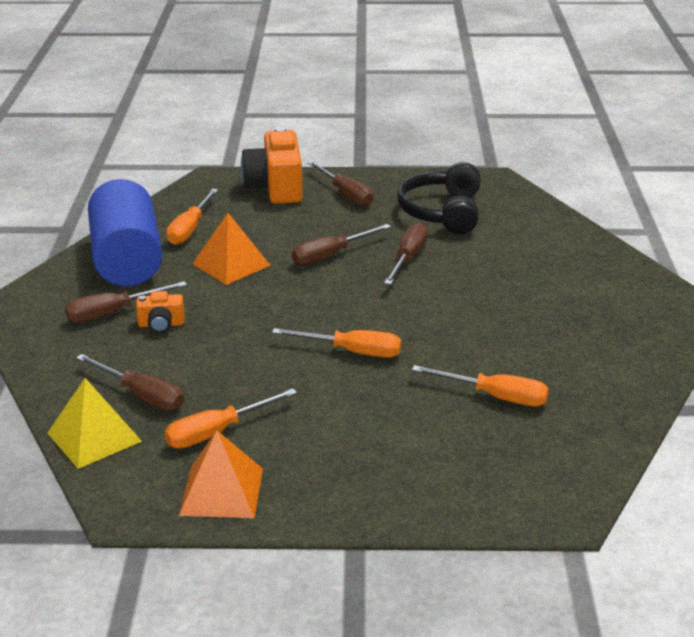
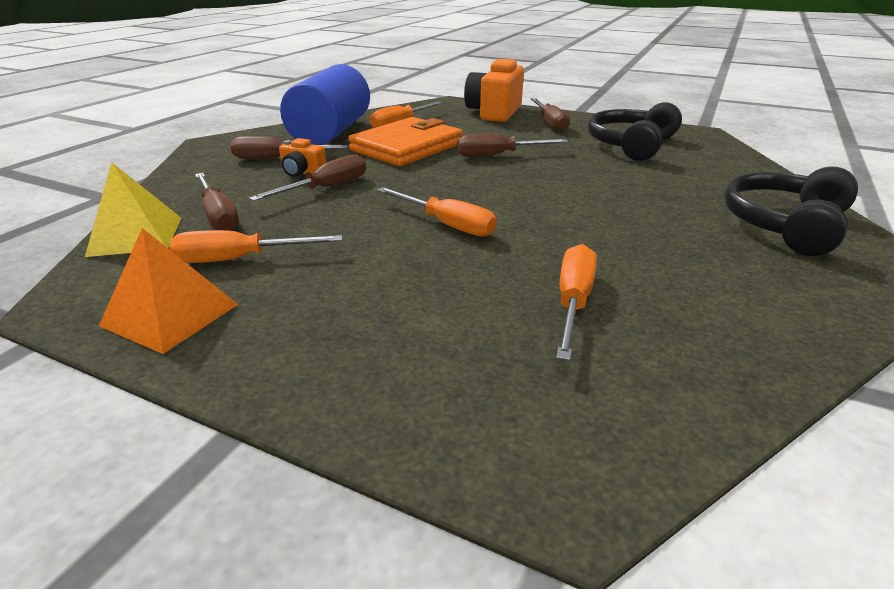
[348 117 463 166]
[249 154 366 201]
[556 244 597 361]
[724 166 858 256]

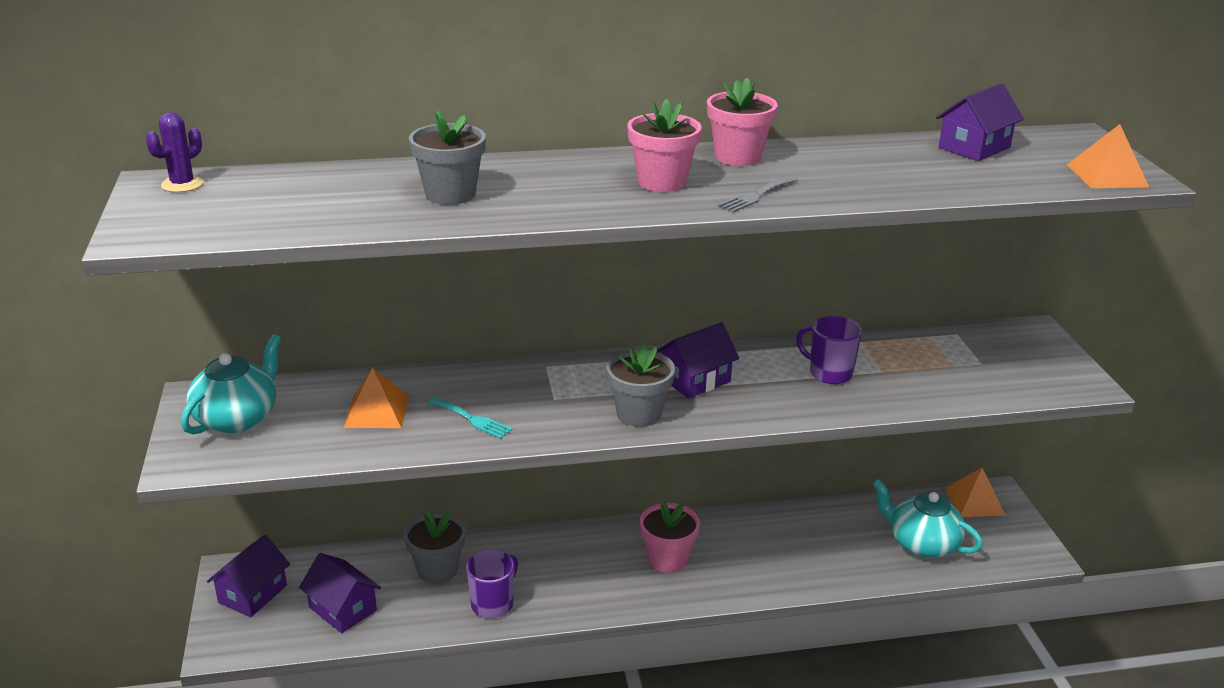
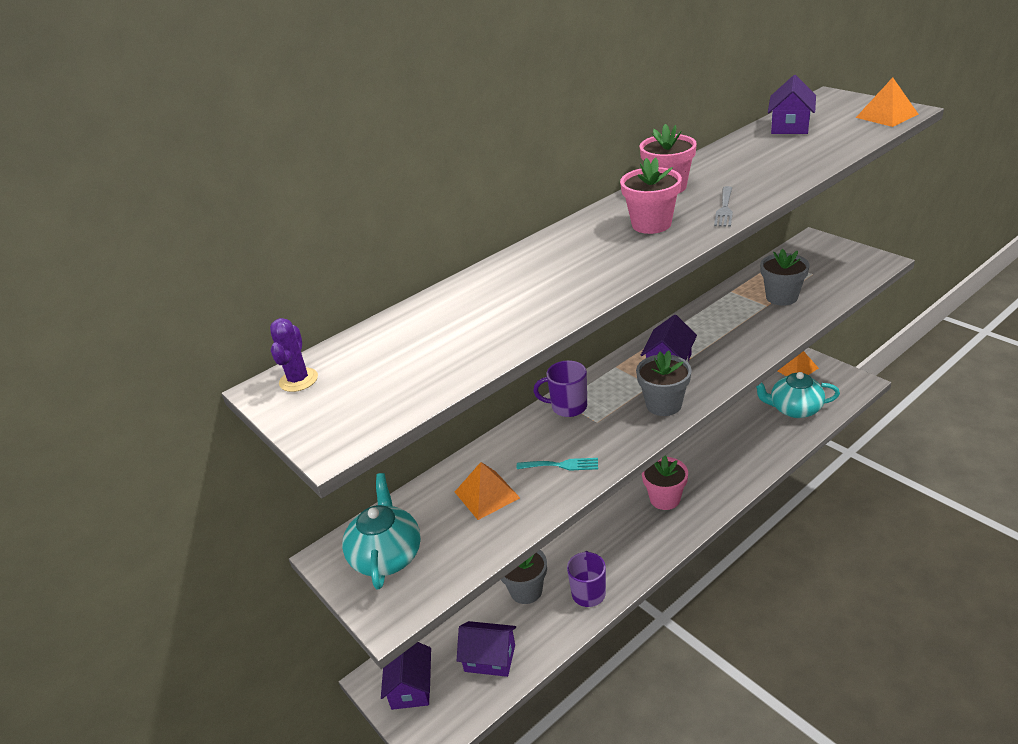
[760 249 810 306]
[533 361 587 417]

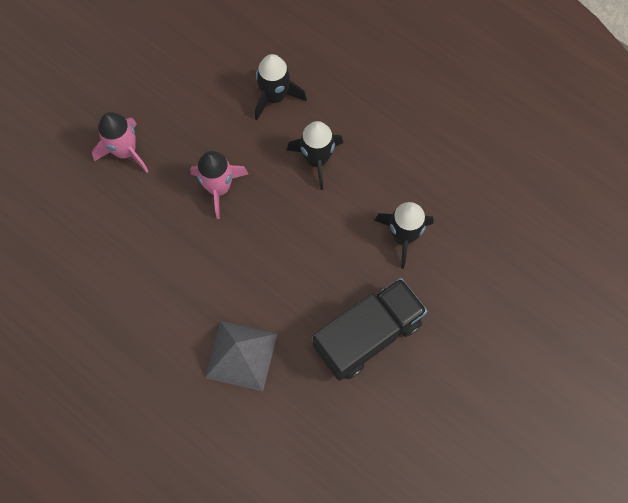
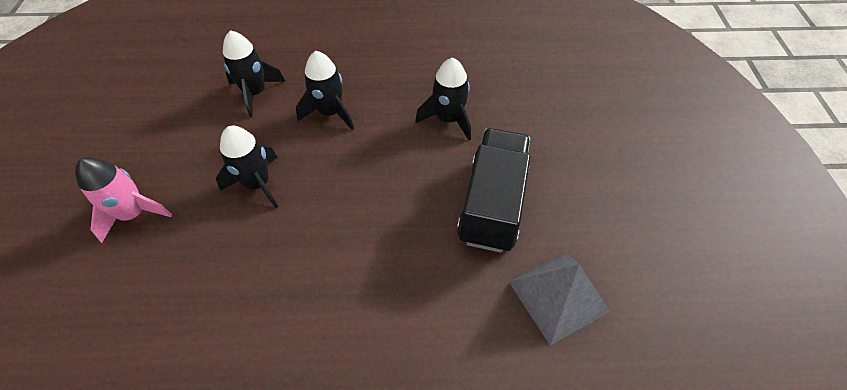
[216 126 278 209]
[509 253 610 345]

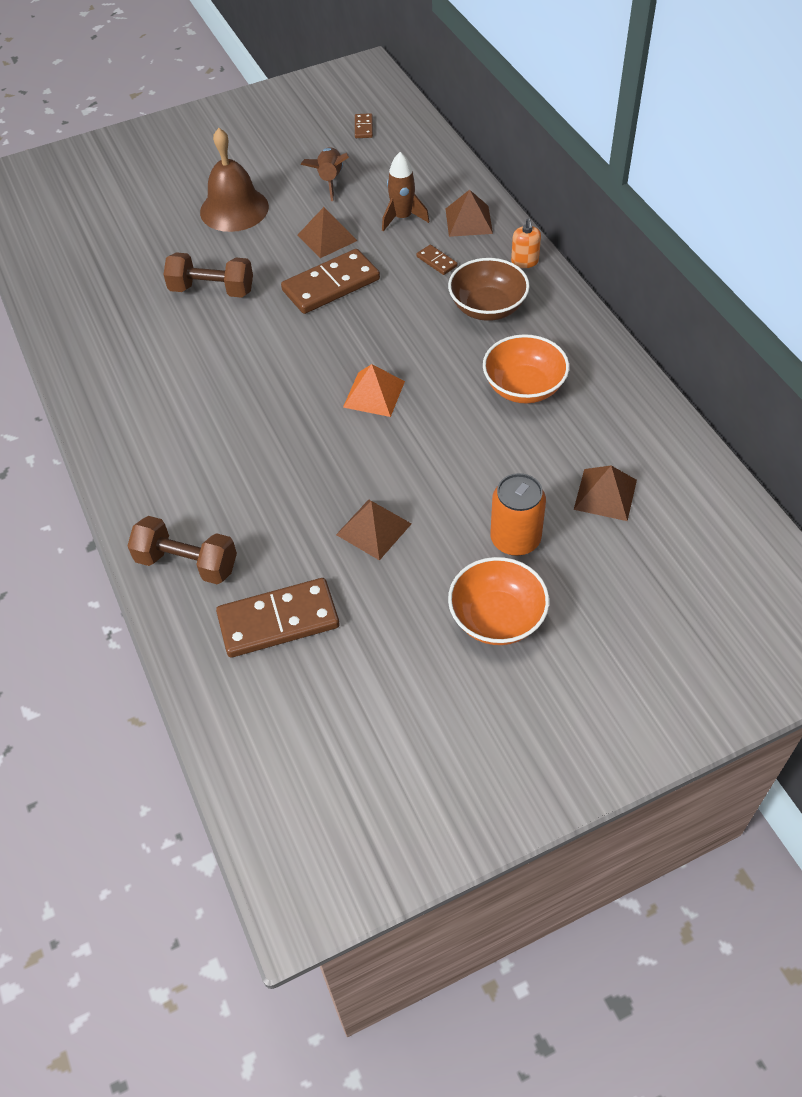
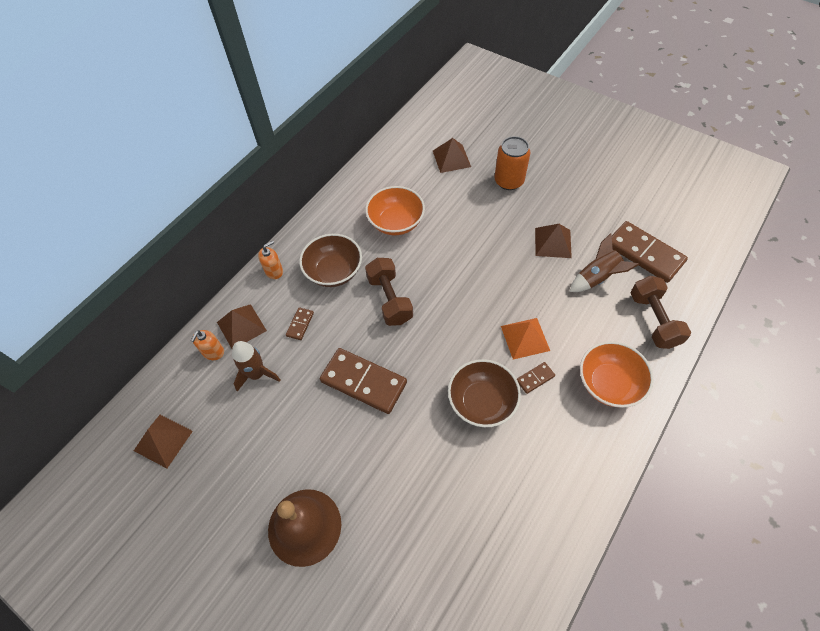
[365 258 413 326]
[134 415 193 468]
[570 233 639 292]
[501 318 550 359]
[517 362 555 394]
[580 341 654 408]
[191 330 224 360]
[448 359 521 427]

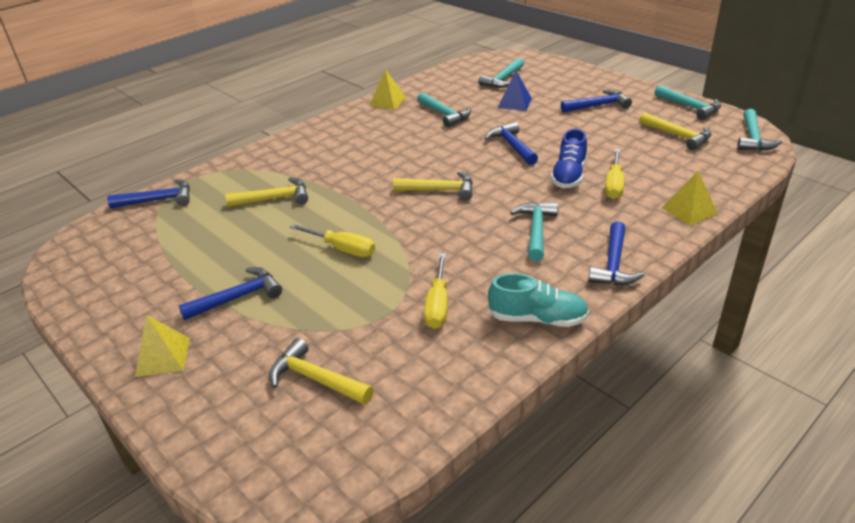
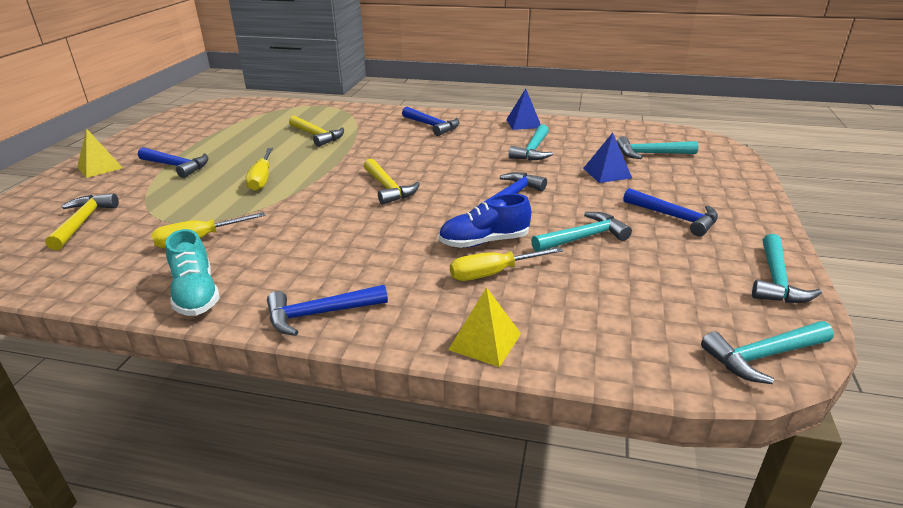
[402 107 460 136]
[506 89 541 130]
[531 212 632 252]
[639 112 712 150] (first image)

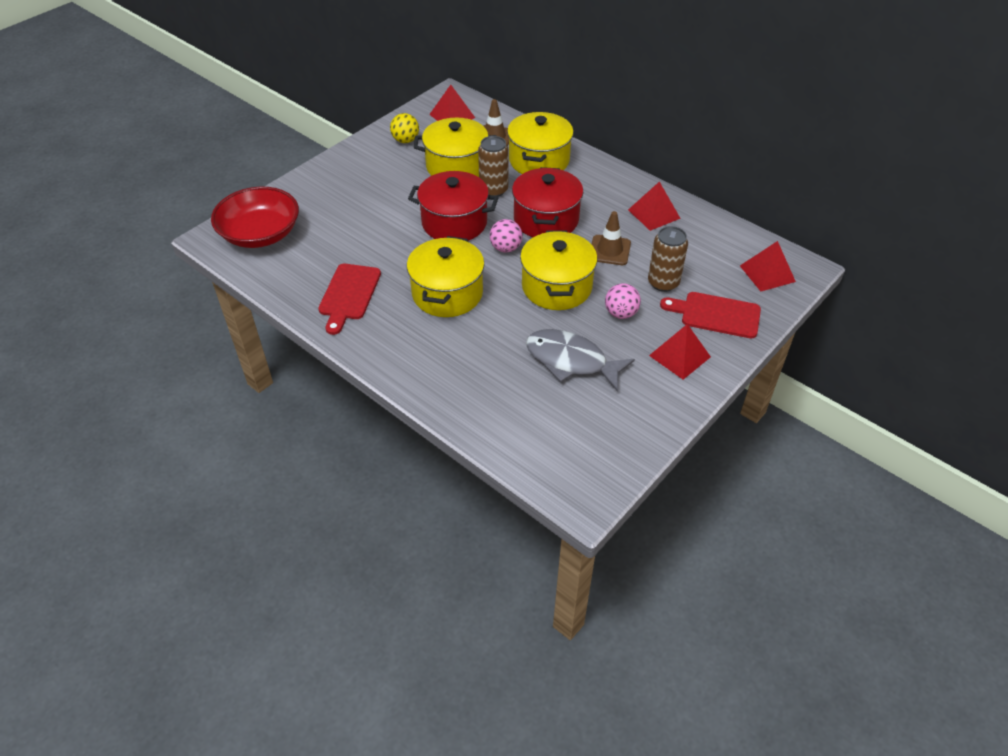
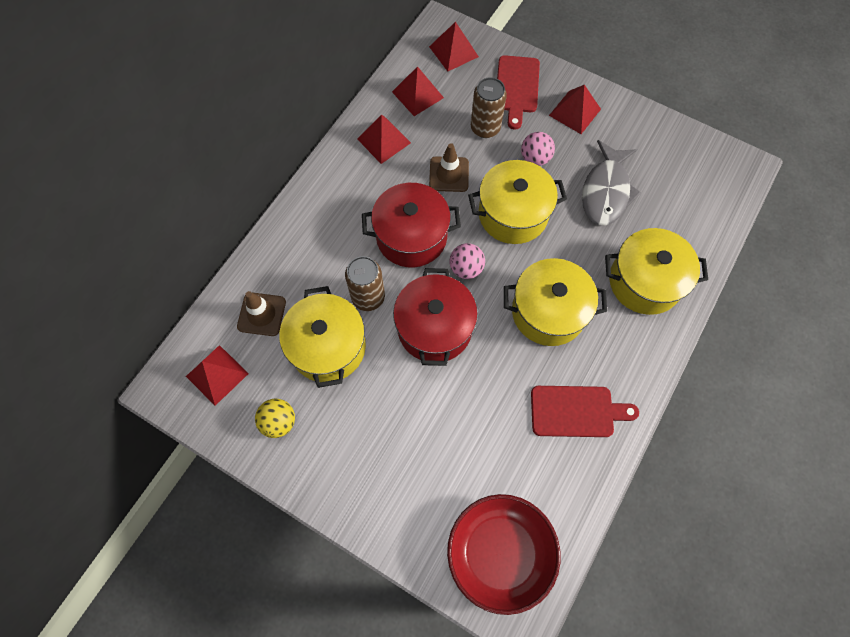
[605 228 708 315]
[392 66 444 116]

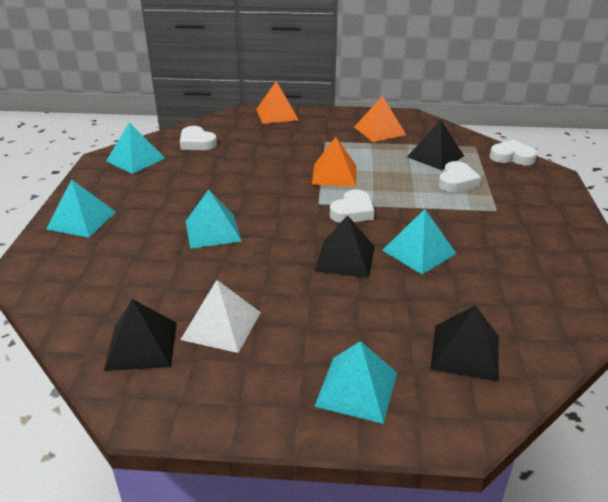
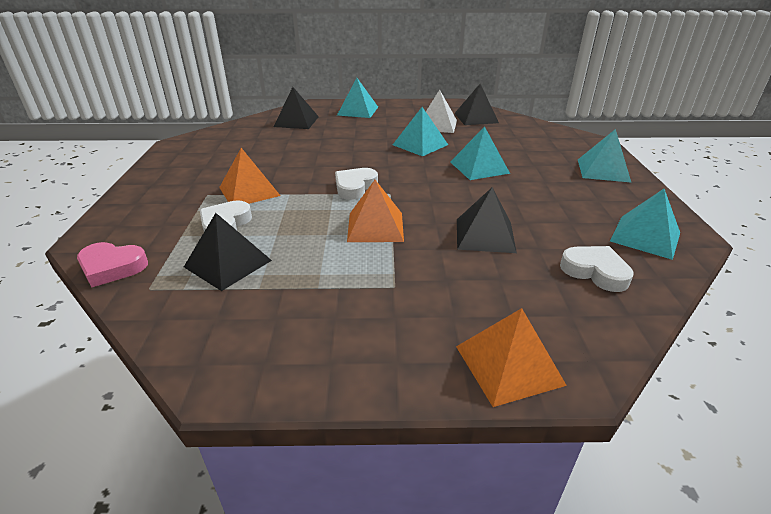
[457 187 517 253]
[219 148 281 204]
[393 107 448 156]
[77 242 148 287]

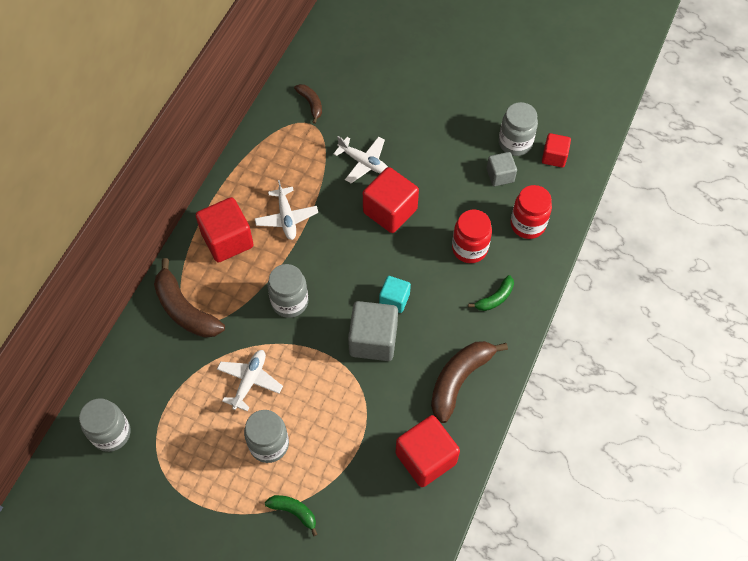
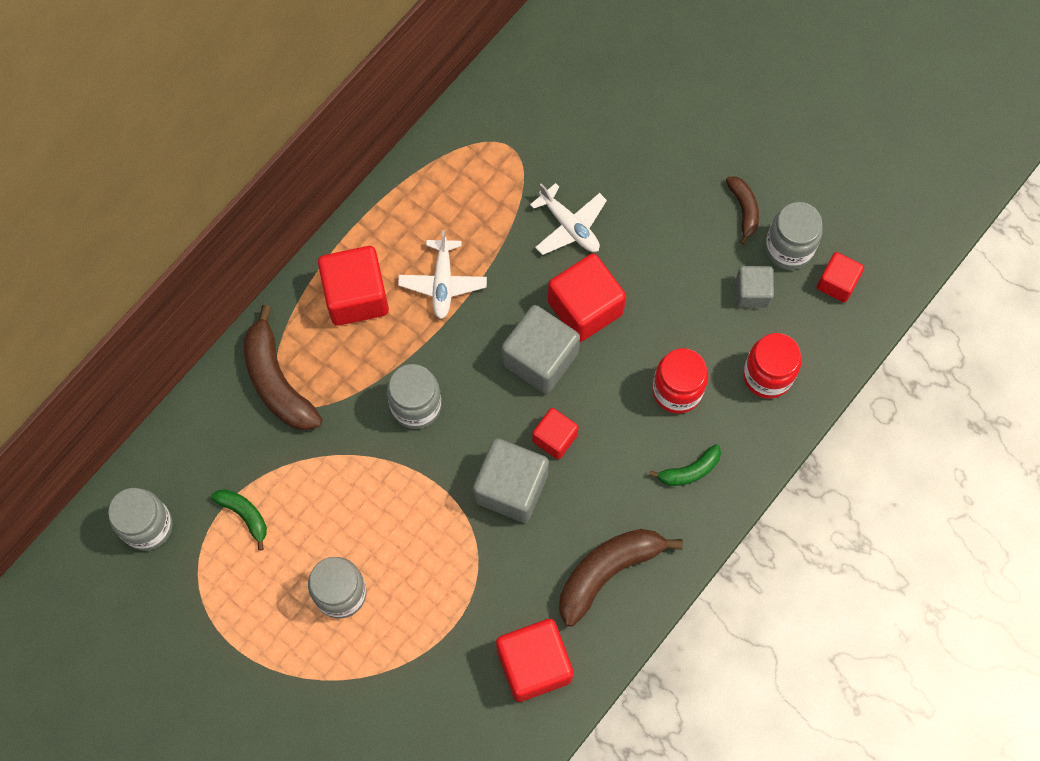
[217 350 283 412] (first image)
[211 489 267 550]
[726 176 759 245]
[532 408 579 459]
[501 305 580 394]

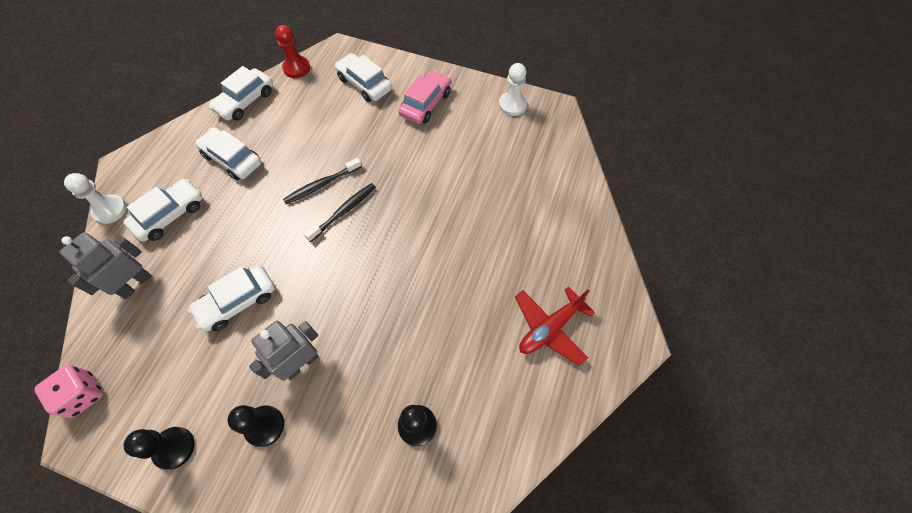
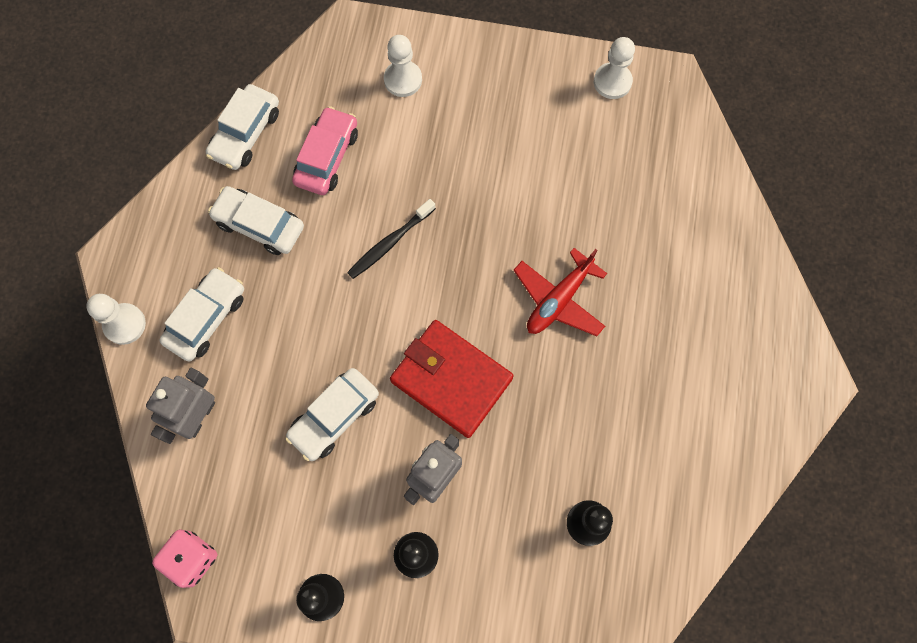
[275 25 310 78] (first image)
[304 183 376 242] (first image)
[384 35 422 97]
[292 106 358 195]
[513 248 607 336]
[390 320 514 438]

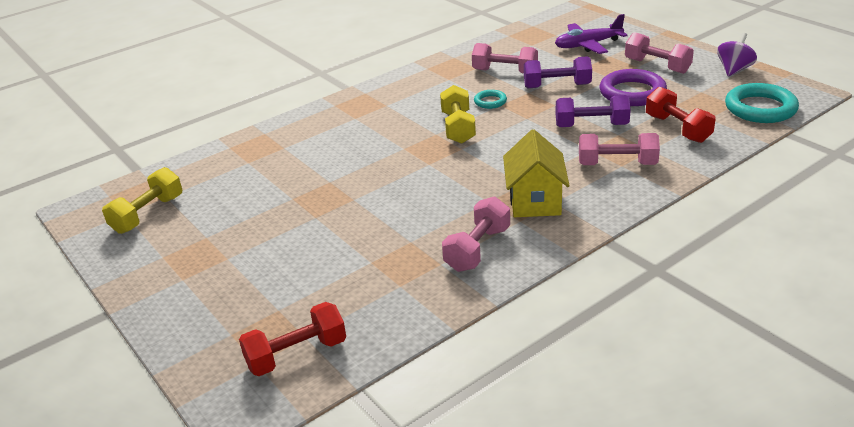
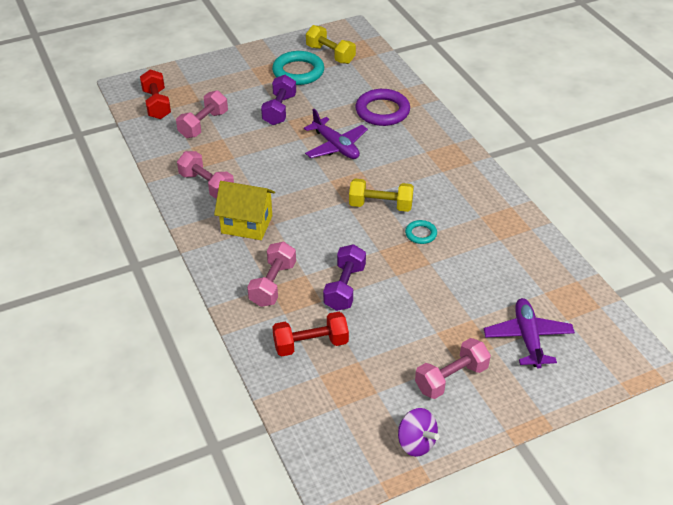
[176 91 228 138]
[261 75 296 125]
[355 89 410 126]
[272 51 324 85]
[304 109 368 159]

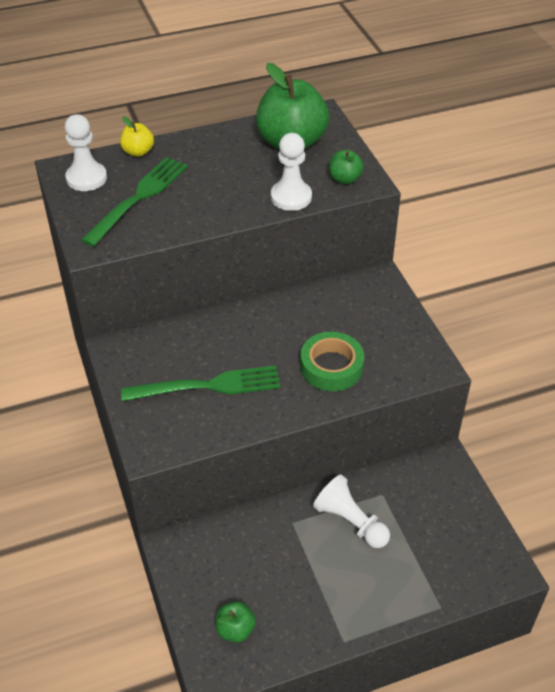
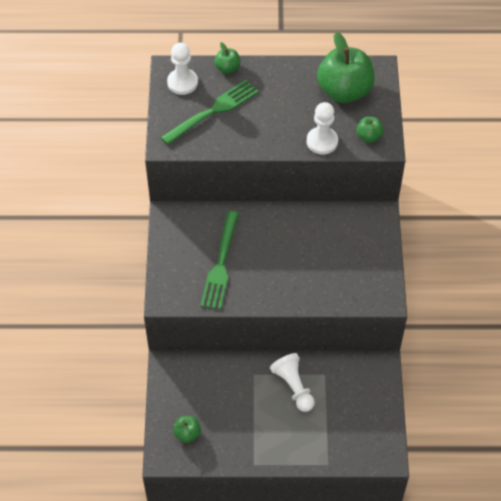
[214 42 241 74]
[200 211 239 310]
[300 332 364 391] (first image)

